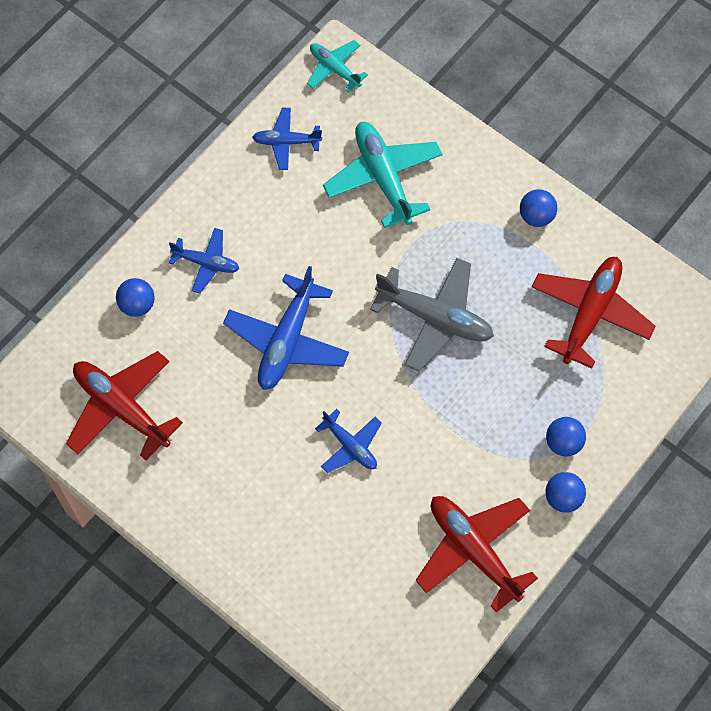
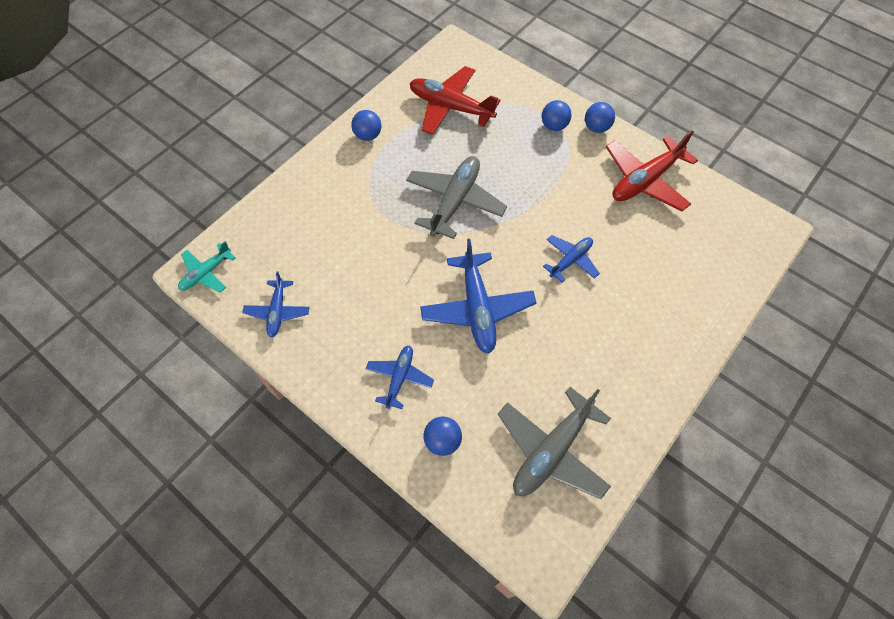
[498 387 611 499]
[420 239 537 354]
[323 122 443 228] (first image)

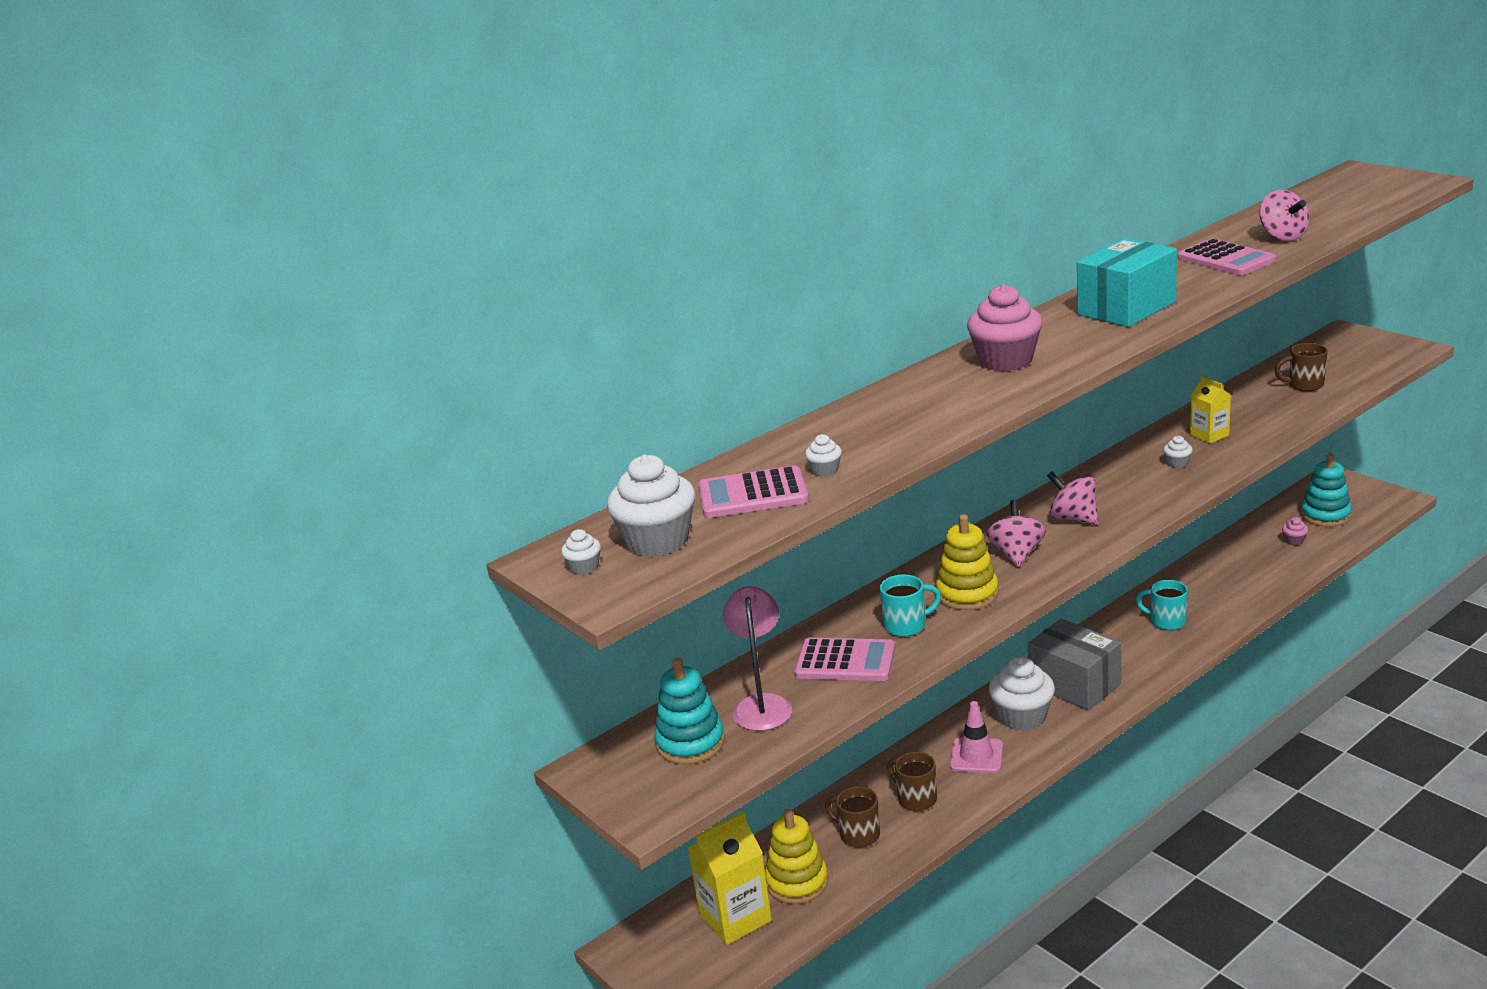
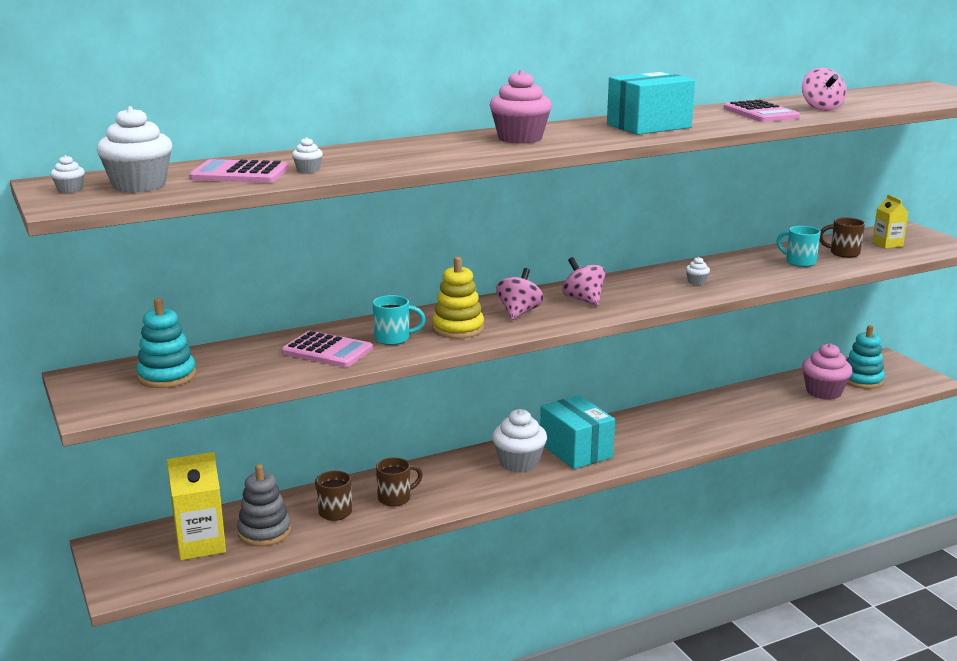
[723 586 792 731] (first image)
[237 464 291 546]
[376 458 423 506]
[950 701 1003 773] (first image)
[540 395 615 469]
[777 226 821 267]
[872 195 909 248]
[802 343 852 400]

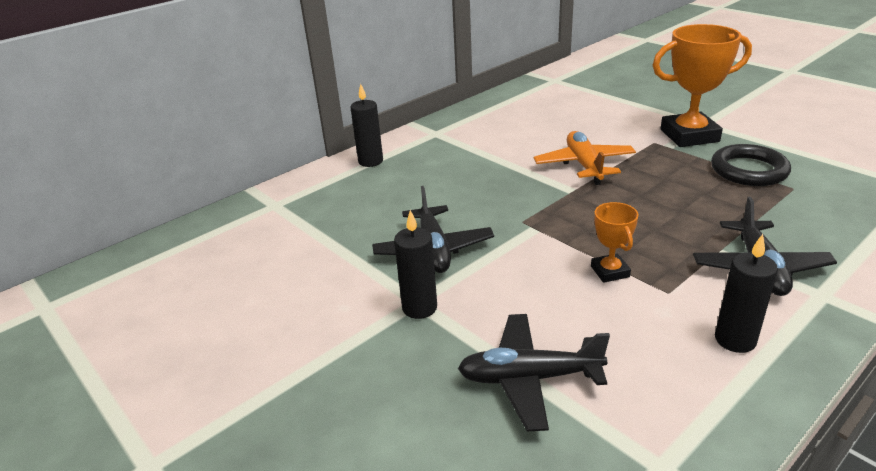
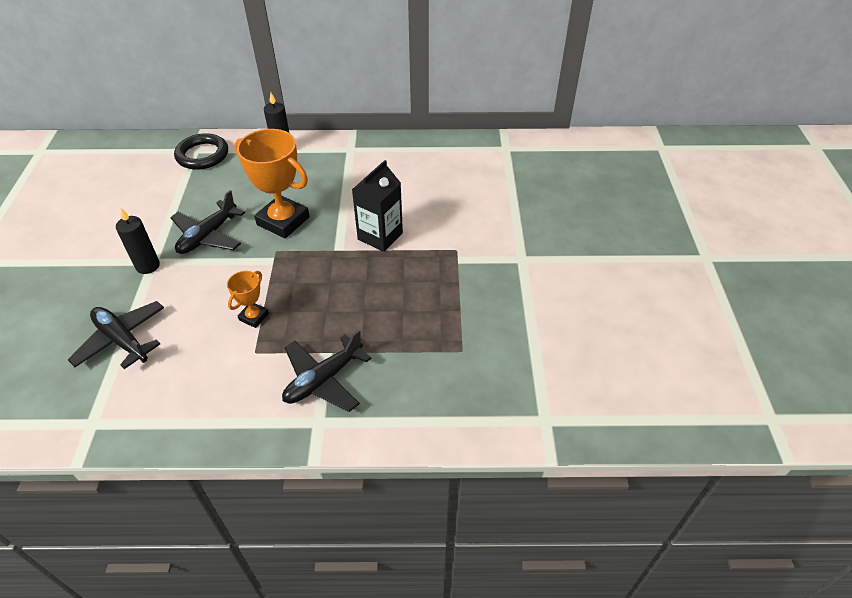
[352 160 403 252]
[234 129 310 238]
[174 133 228 170]
[715 234 778 353] (first image)

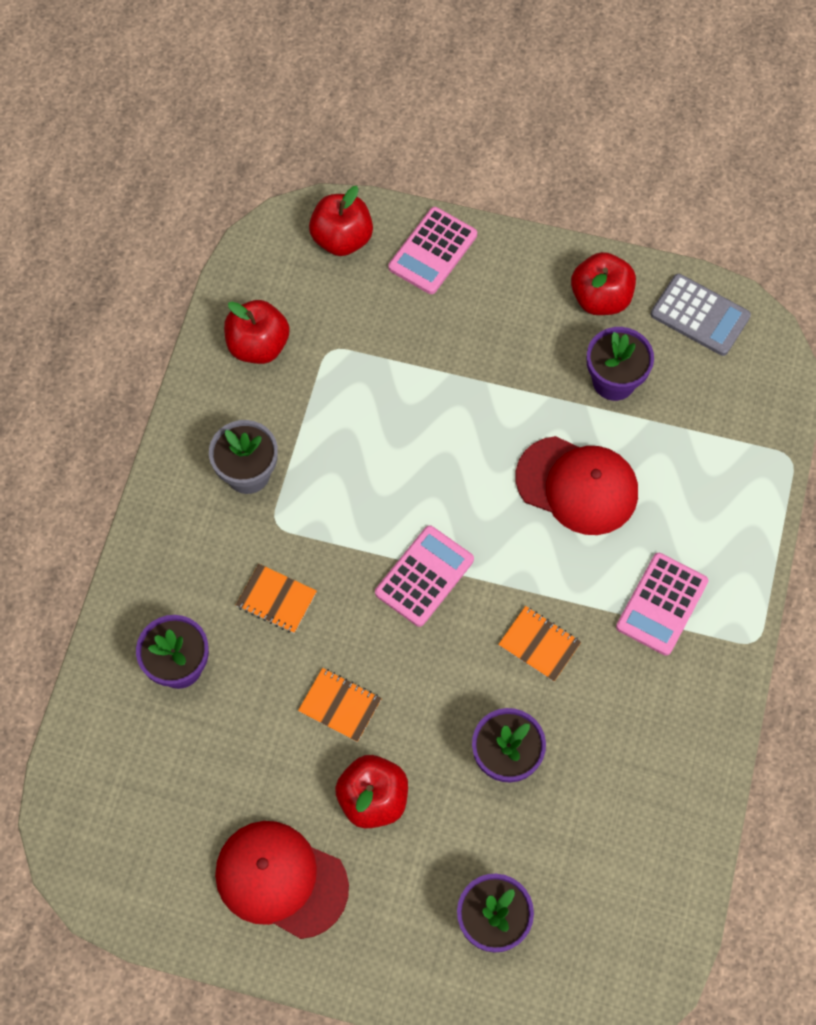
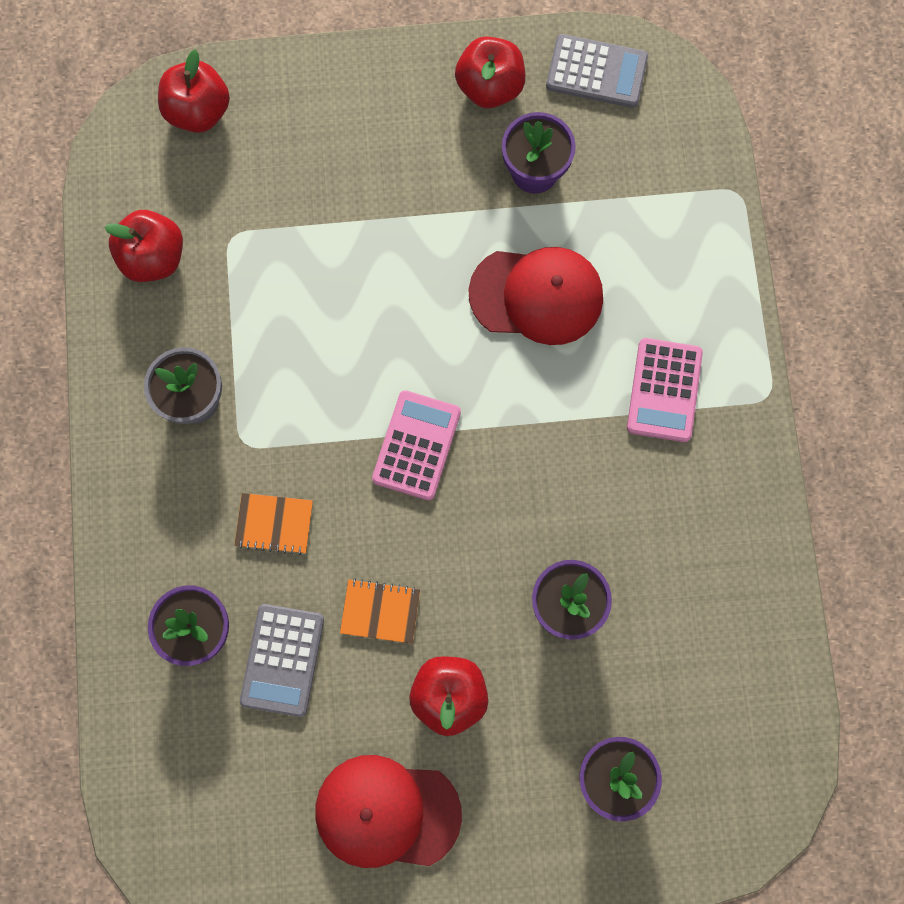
[388 207 477 294] (first image)
[498 606 581 682] (first image)
[240 604 324 717]

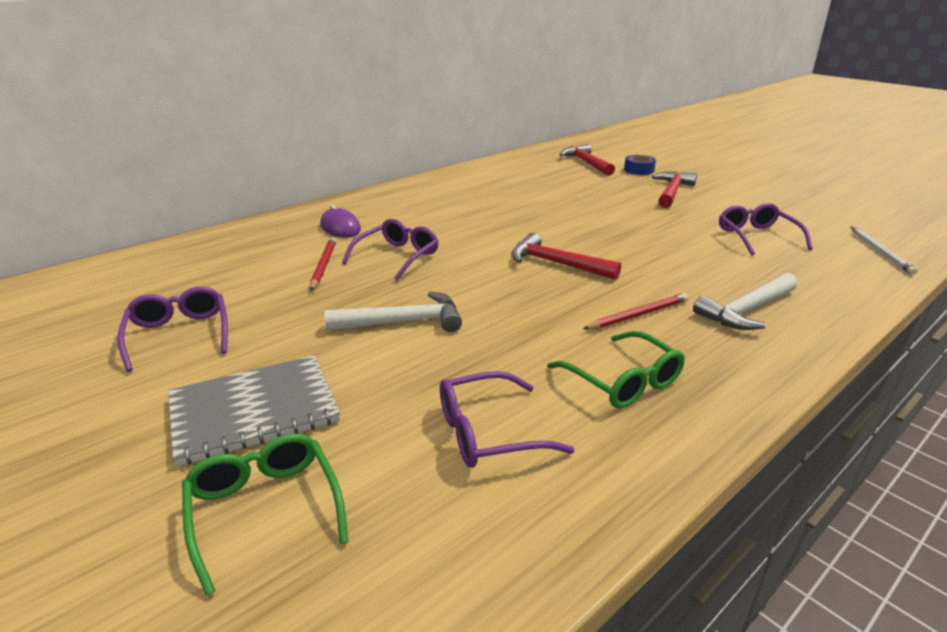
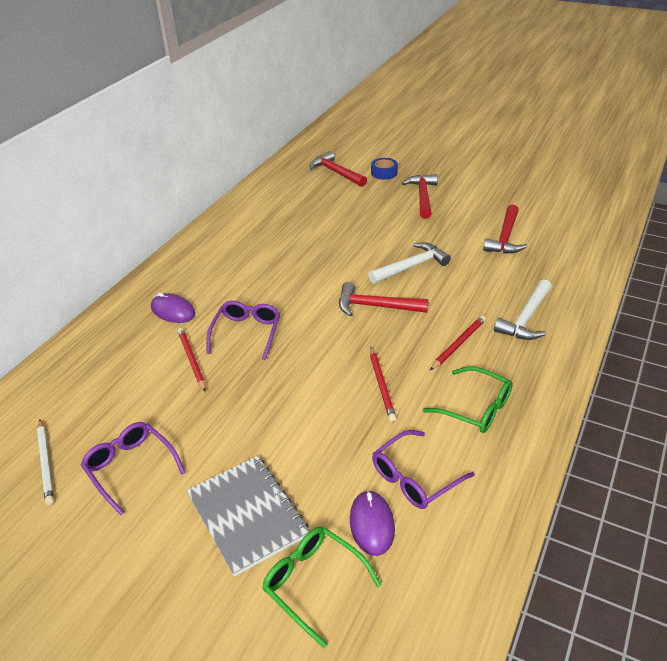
[186 456 310 576]
[368 242 451 284]
[483 204 527 253]
[37 419 54 505]
[350 490 395 556]
[370 347 396 422]

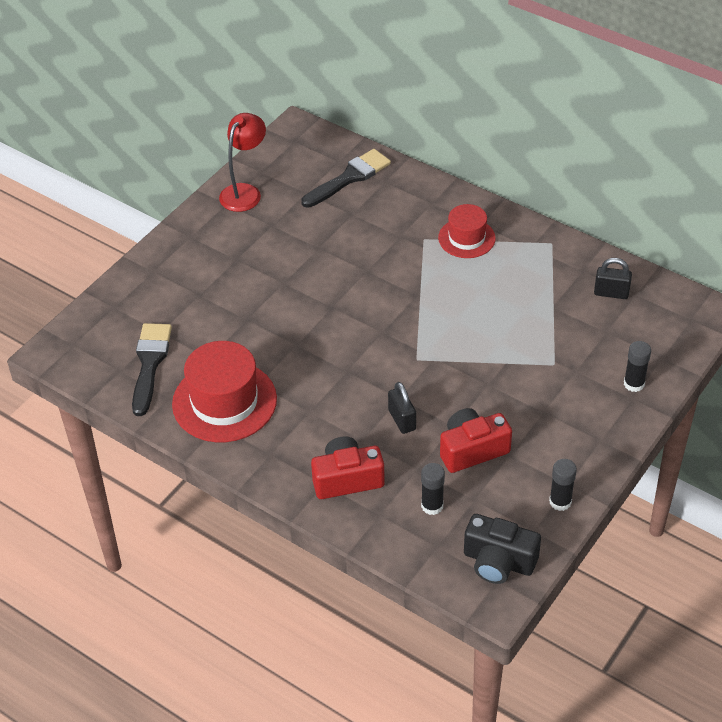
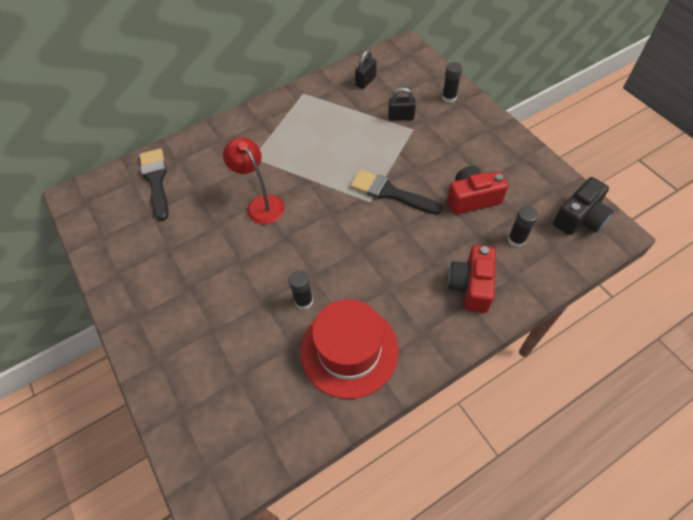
[350 170 443 215]
[223 137 285 224]
[388 87 416 121]
[438 204 496 258] (first image)
[447 166 508 215]
[288 270 313 310]

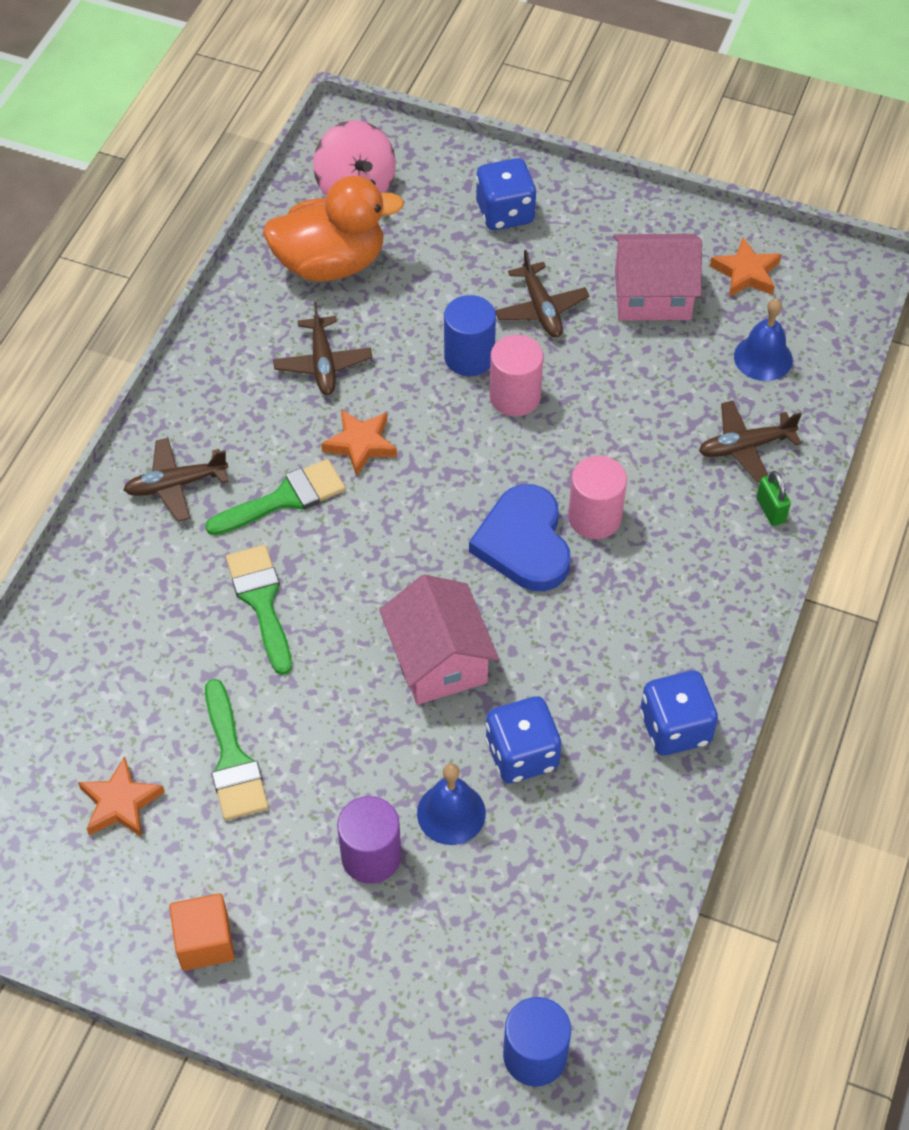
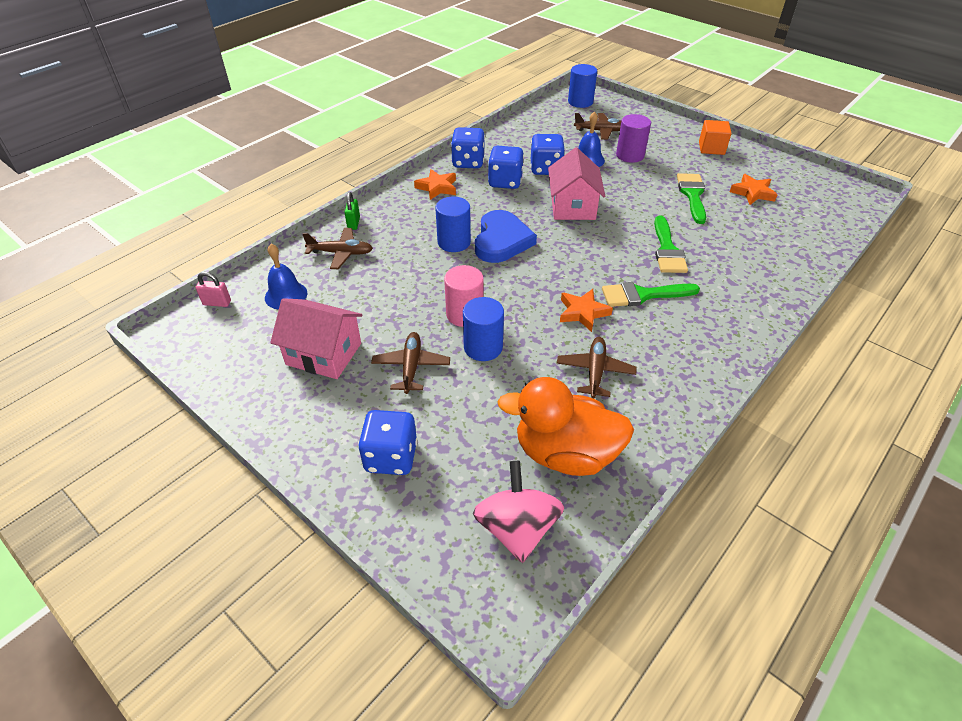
[574 113 621 140]
[435 197 471 252]
[414 169 456 200]
[196 272 231 307]
[488 146 524 189]

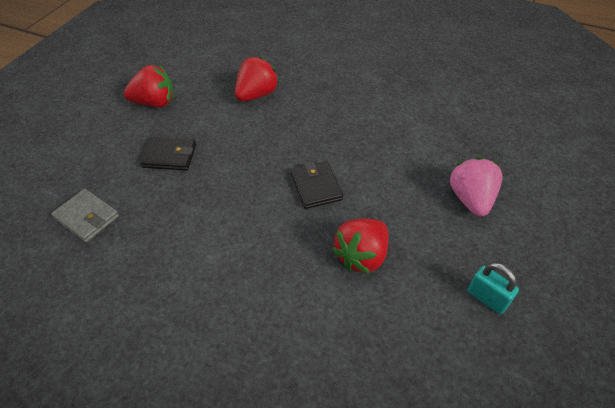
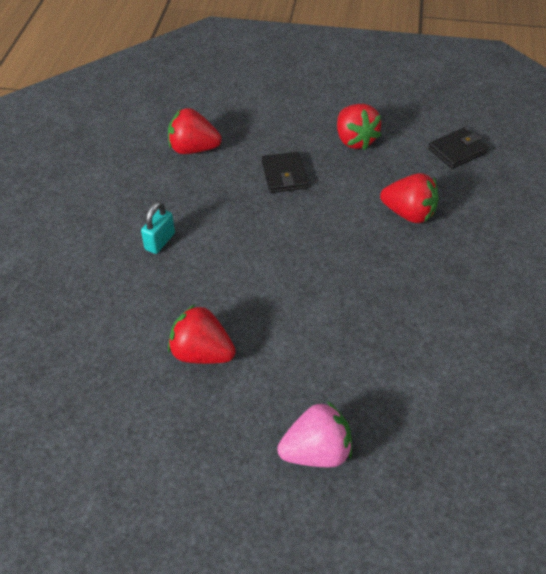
[168 108 222 154]
[428 128 488 169]
[141 202 175 254]

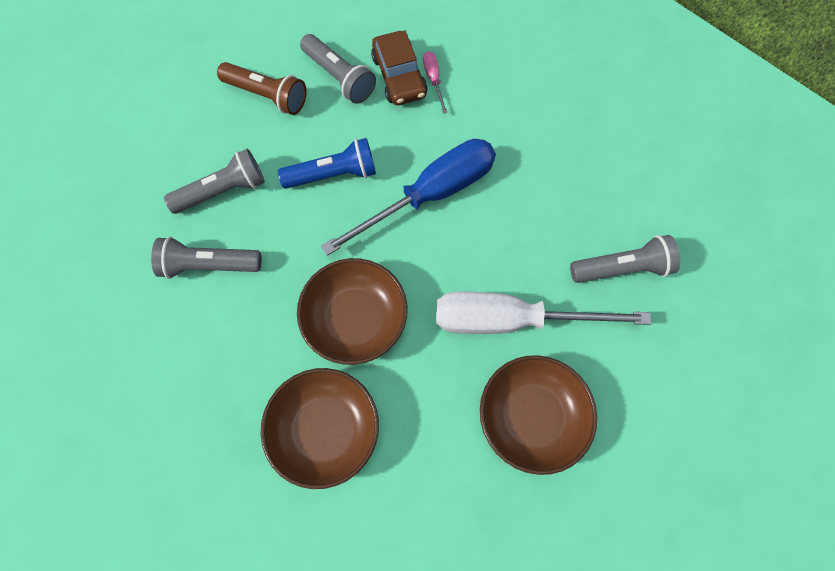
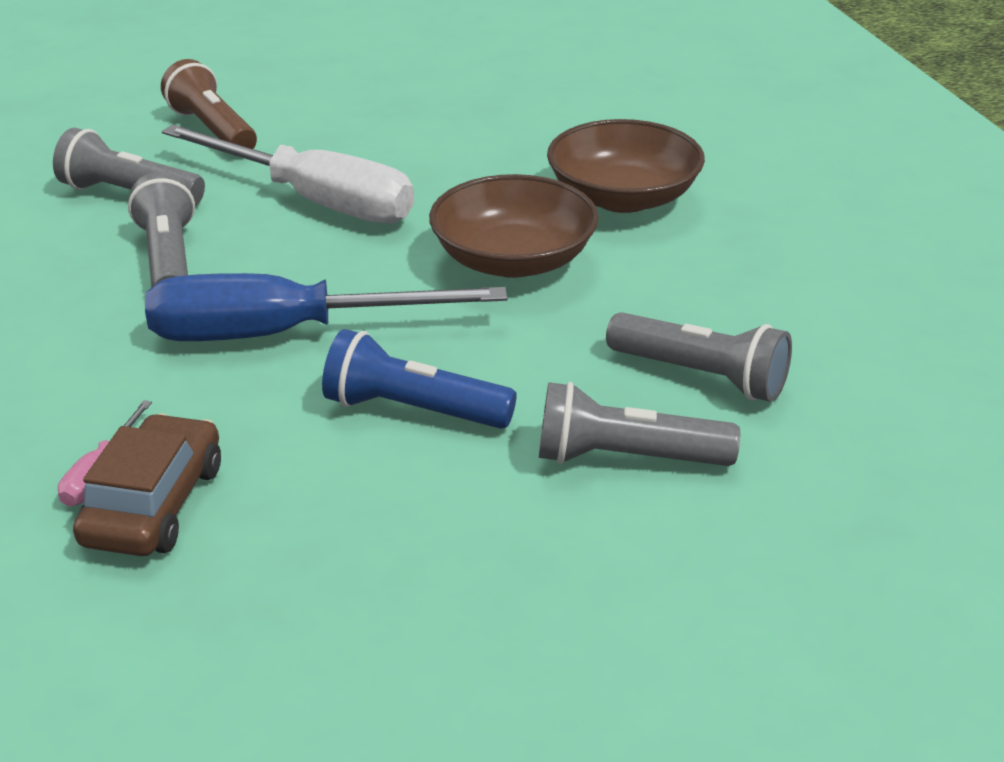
[161 59 257 149]
[128 172 195 288]
[480 355 597 475] (first image)

